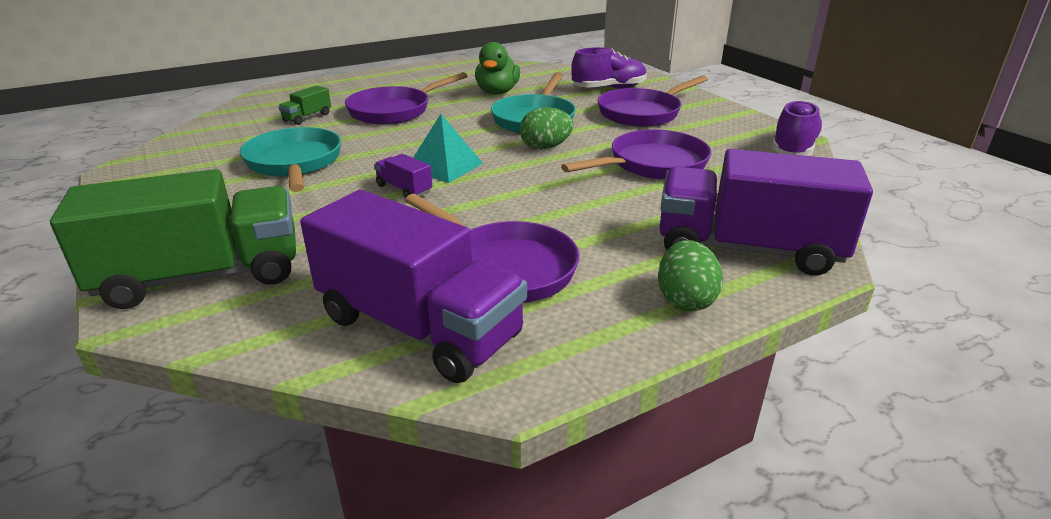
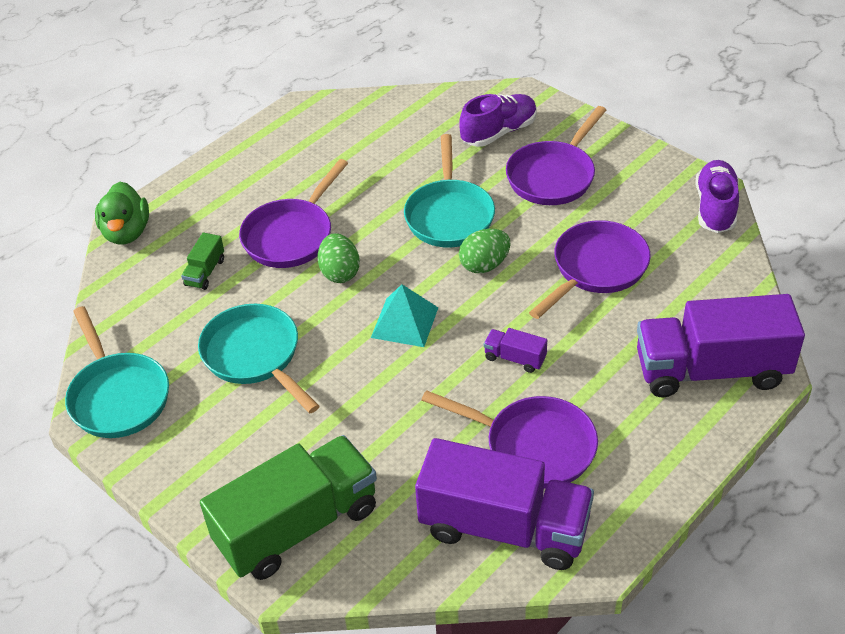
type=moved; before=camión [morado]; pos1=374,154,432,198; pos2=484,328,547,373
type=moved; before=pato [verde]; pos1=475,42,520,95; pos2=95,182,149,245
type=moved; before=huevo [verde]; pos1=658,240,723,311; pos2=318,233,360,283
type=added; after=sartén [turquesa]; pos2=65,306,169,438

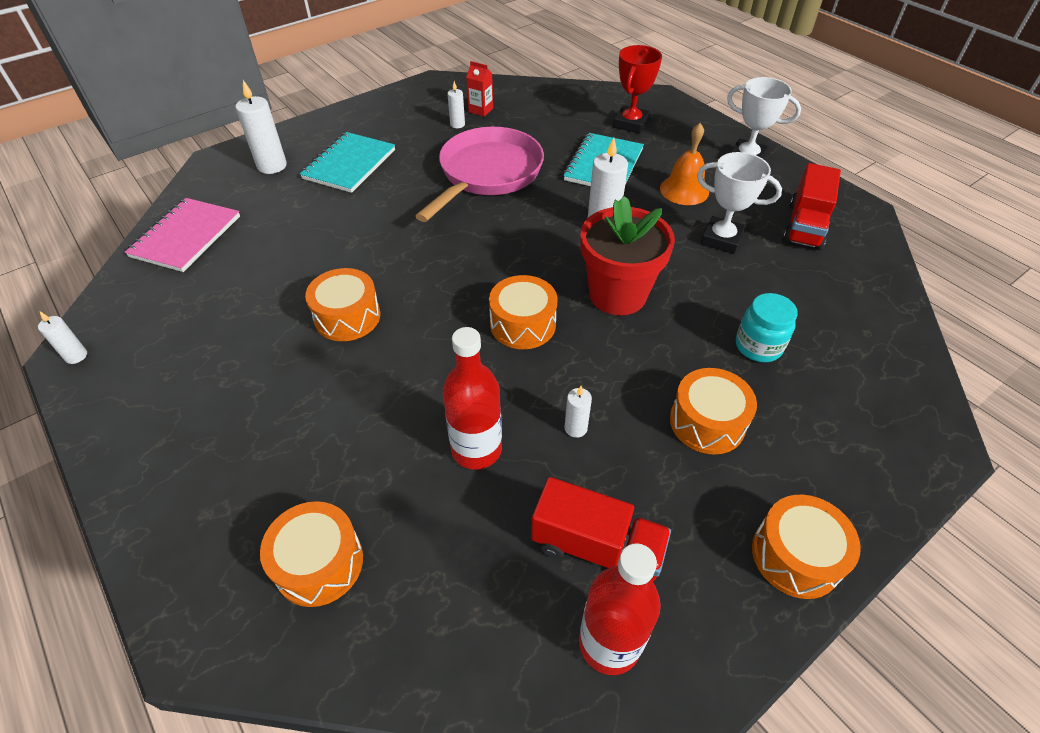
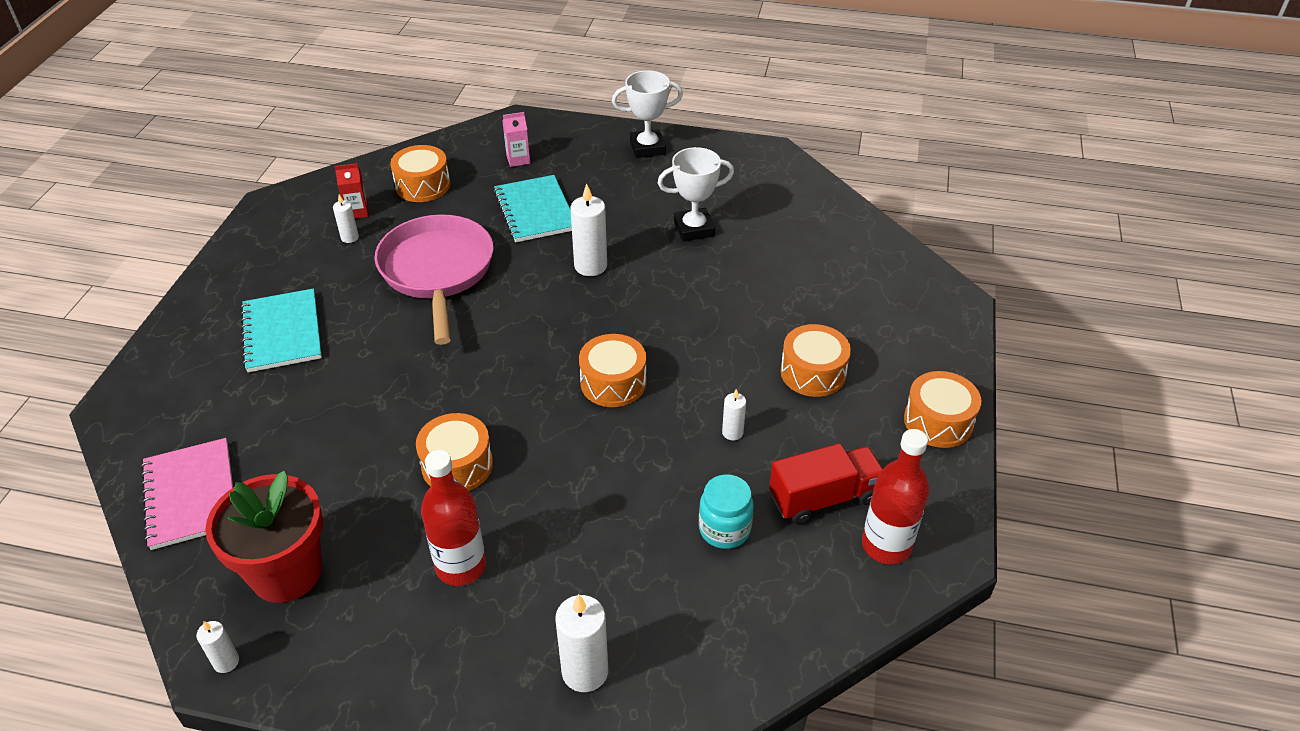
type=moved; before=vela [blanco]; pos1=235,80,287,174; pos2=555,594,608,692
type=moved; before=tambor [naranja]; pos1=260,501,363,607; pos2=390,145,450,202
type=moved; before=botella [rojo]; pos1=443,327,502,470; pos2=421,450,486,586
type=moved; before=maceta [rojo]; pos1=581,196,675,315; pos2=205,471,323,603
type=replaced; before=trofeo [rojo]; after=cartón de leche [rosa]; pos1=613,45,662,133; pos2=502,112,530,167
type=removed; before=campana [naranja]; pos1=660,123,709,205
type=moved; before=tarro [turquesa]; pos1=736,293,798,362; pos2=699,474,754,549
type=removed; before=camión [rojo]; pos1=783,163,841,250

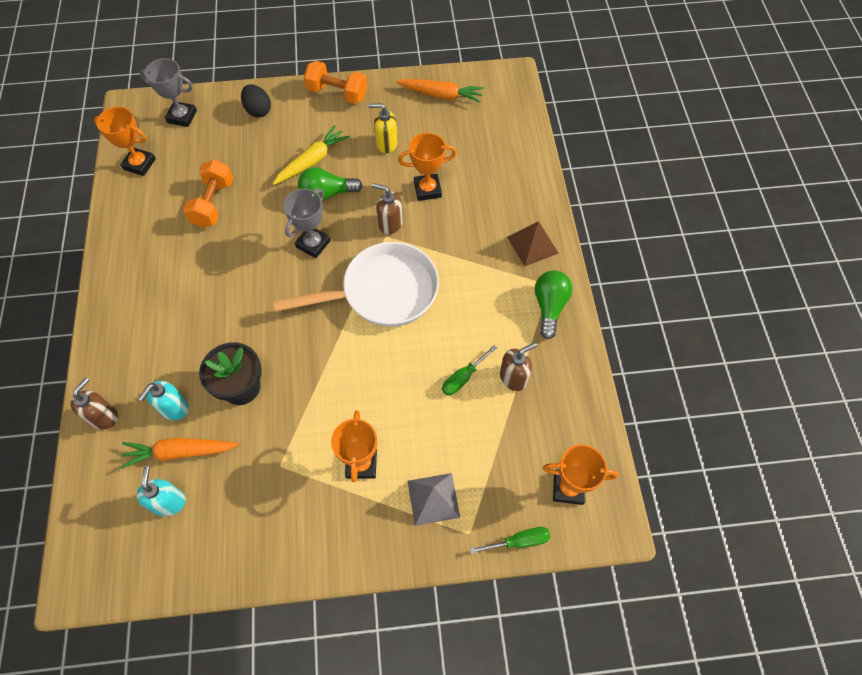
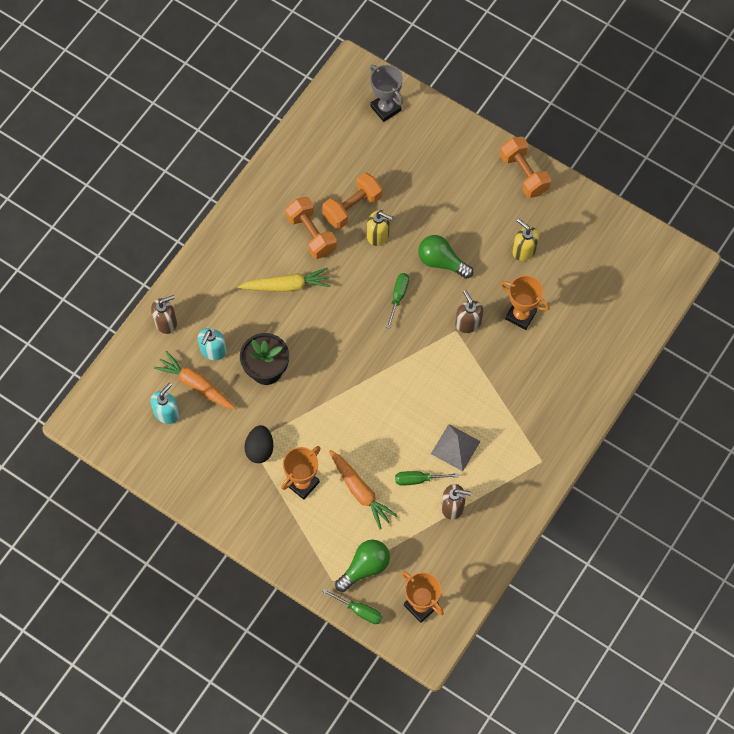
type=removed; before=trofeo [naranja]; pos1=94,107,156,176
type=turned; before=dispensador de jabón [turquesa]; pos1=138,381,189,420; pos2=198,328,227,360; turn=-45
type=moved; before=huevo [negro]; pos1=241,84,271,117; pos2=244,425,273,463
type=moved; before=zanahoria [amarillo]; pos1=273,125,350,185; pos2=238,268,330,292
type=removed; before=sartén [blanco]; pos1=273,242,439,327
type=replaced; before=trofeo [gris]; after=destornillador [verde]; pos1=283,189,331,258; pos2=386,273,409,329
type=moved; before=zanahoria [naranja]; pos1=396,79,484,103; pos2=329,450,398,529
type=moved; before=pirámide [gris]; pos1=408,473,460,526; pos2=431,424,481,471
type=removed; before=pirámide [marrón]; pos1=507,221,559,266
type=moved; before=bombilla [verde]; pos1=535,270,573,339; pos2=335,540,390,592
type=added; after=mancuerna [naranja]; pos2=286,197,337,259
type=added; after=dispensador de jabón [amarillo]; pos2=367,210,392,246

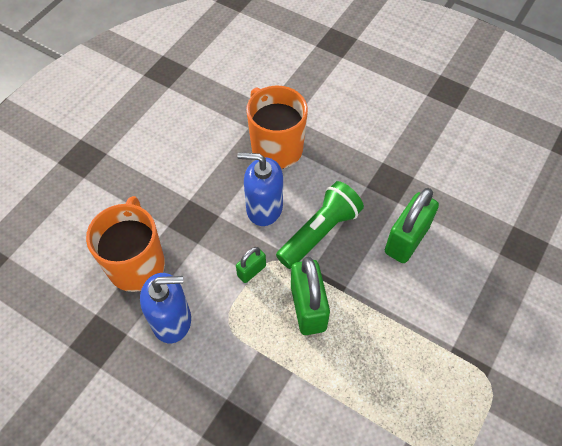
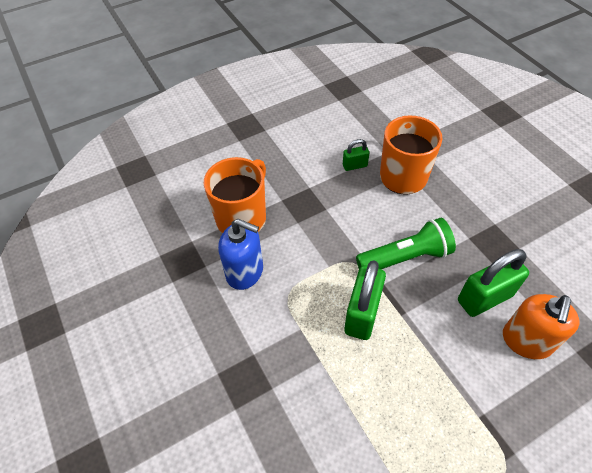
type=moved; before=candado [verde]; pos1=236,247,266,283; pos2=343,139,369,171
type=removed; before=dispensador de jabón [azul]; pos1=237,152,283,226
type=added; after=dispensador de jabón [naranja]; pos2=503,294,579,359

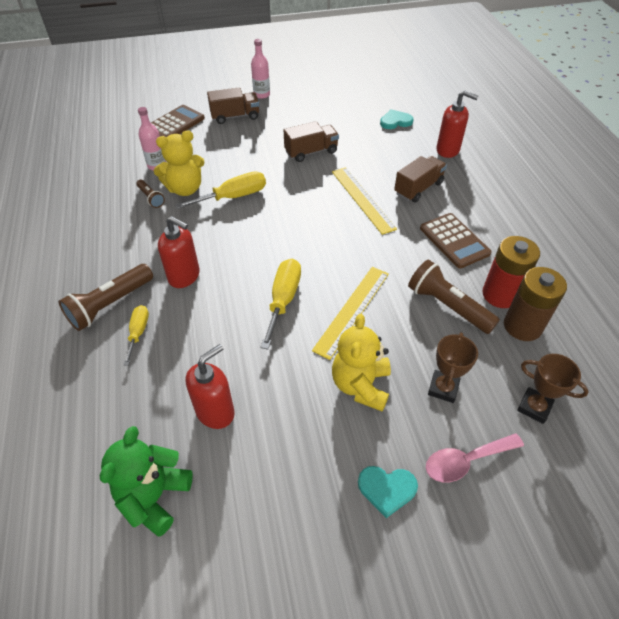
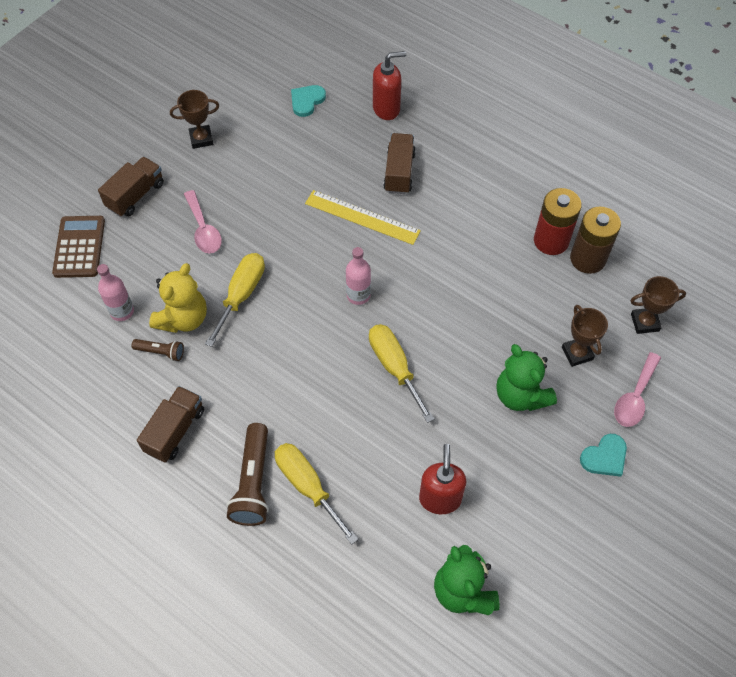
type=resized; before=destornillador [amarillo]; pos1=123,305,149,366; pos2=275,443,358,545; scale=1.64
type=removed; before=dispensador de jabón [rojo]; pos1=158,216,200,288
type=moved; before=botella [rosa]; pos1=251,39,270,99; pos2=346,247,371,305
type=moved; before=camión [marrón]; pos1=284,121,339,162; pos2=137,386,204,463
type=removed; before=regla [amarillo]; pos1=312,267,389,360
type=recoloured; before=osito [amarillo]; after=osito [verde]; pos1=332,314,391,411; pos2=497,344,557,411
type=removed; before=lámpara de mano [marrón]; pos1=408,259,500,334
type=removed; before=calculadora [marrón]; pos1=420,213,491,268
type=added; after=trofeo [marrón]; pos2=170,90,219,149
type=added; after=cuchara [rosa]; pos2=184,190,222,254

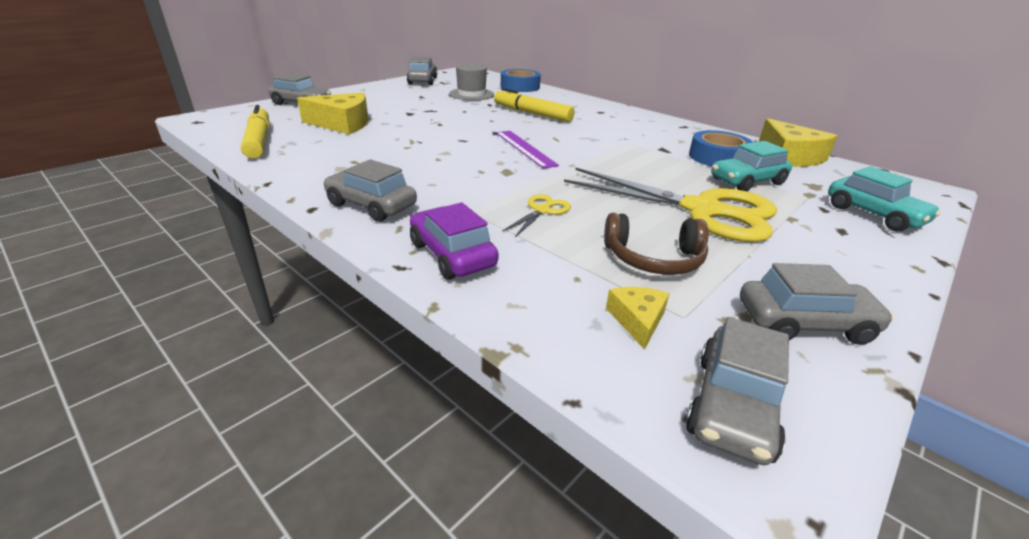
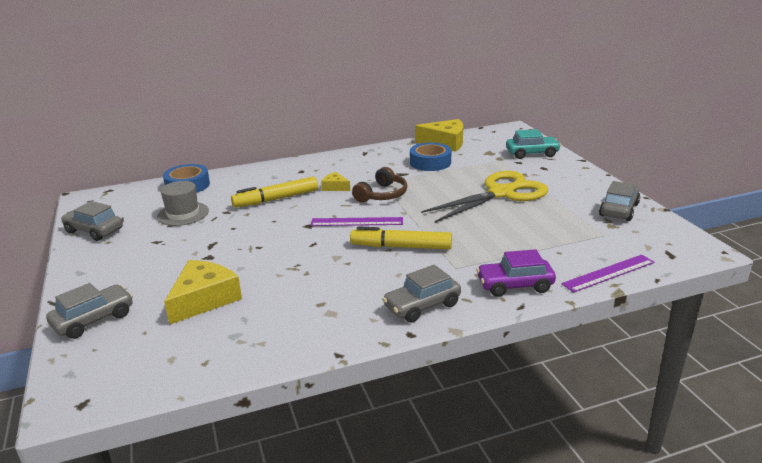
type=moved; before=rotulador [amarillo]; pos1=241,105,269,159; pos2=350,226,452,250
type=removed; before=tijeras [amarillo]; pos1=502,194,571,237
type=moved; before=auriculares [marrón]; pos1=604,213,709,275; pos2=352,167,407,202
type=moved; before=queso [amarillo]; pos1=606,287,670,350; pos2=321,172,350,191
type=removed; before=coche [gris]; pos1=685,317,789,465
type=removed; before=coche [turquesa]; pos1=711,141,792,191
type=added; after=regla [morado]; pos2=561,255,655,293

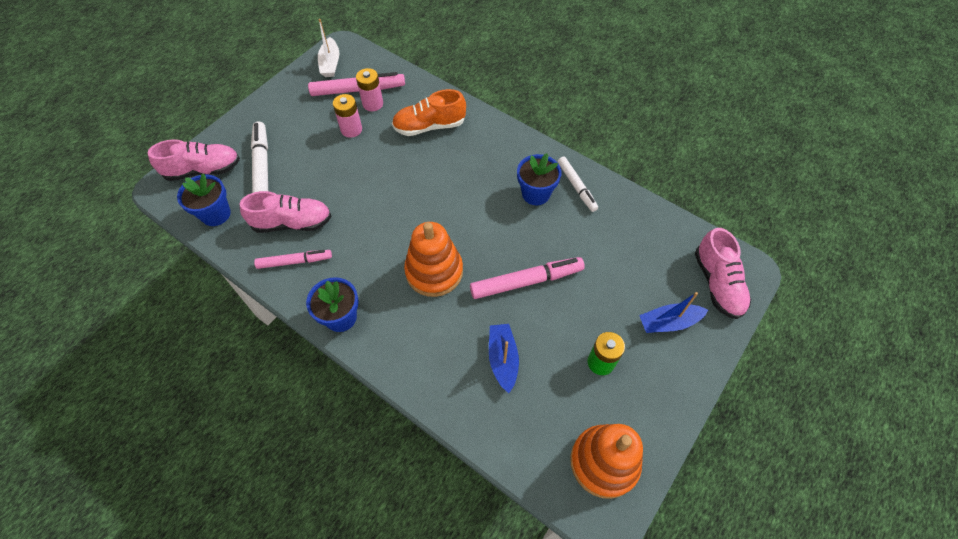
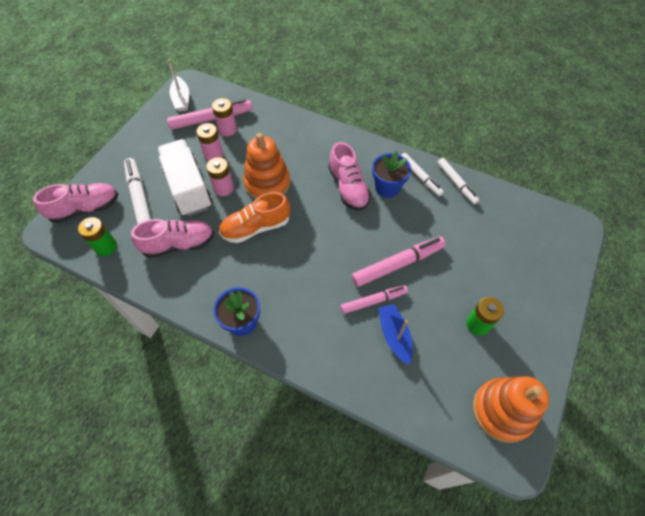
type=replaced; before=maceta [azul]; after=pila [verde]; pos1=177,173,231,226; pos2=78,217,117,256
type=moved; before=rotulador [rosa]; pos1=254,250,332,269; pos2=341,285,408,314
type=moved; before=zapato [naranja]; pos1=392,89,466,136; pos2=219,192,290,243
type=moved; before=juguete apilable [naranja]; pos1=404,222,463,297; pos2=243,133,290,199
type=removed; before=barco [azul]; pos1=639,292,708,333
type=moved; before=zapato [rosa]; pos1=695,228,751,319; pos2=328,142,371,211
type=added; after=camión [blanco]; pos2=157,139,212,216
type=added; after=pila [rosa]; pos2=206,157,234,196
type=added; after=rotulador [blanco]; pos2=437,158,479,204

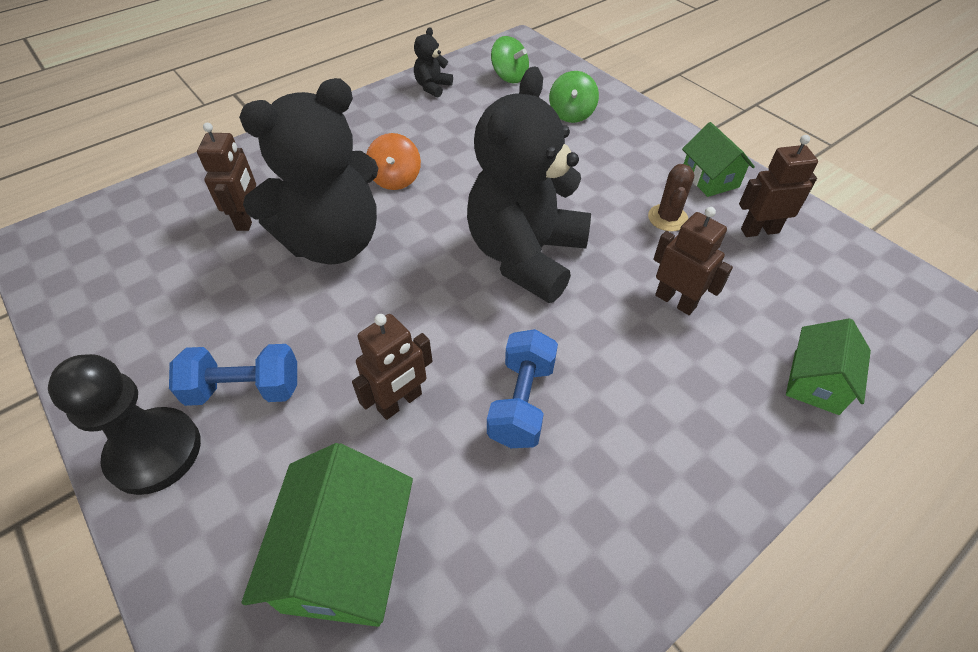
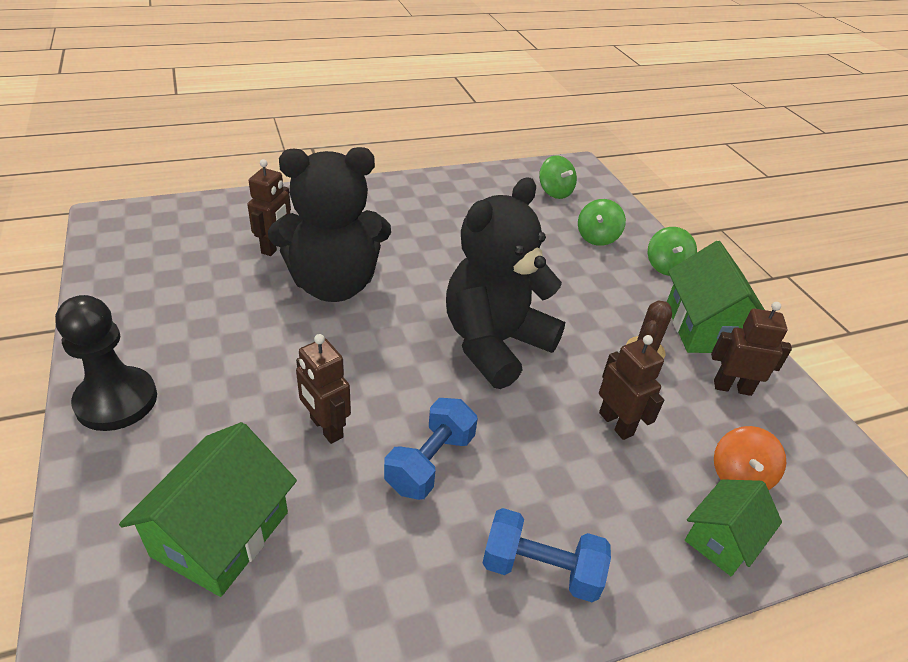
type=moved; before=mancuerna [azul]; pos1=169,344,297,406; pos2=483,508,611,602
type=turned; before=robot [marrón]; pos1=352,314,432,420; pos2=296,334,351,444; turn=75
type=moved; before=peonza [naranja]; pos1=366,133,421,190; pos2=714,426,786,490
type=removed; before=osito [negro]; pos1=414,27,453,98
type=resized; before=casa [verde]; pos1=682,122,755,197; pos2=667,241,765,353; scale=1.59
type=added; after=peonza [verde]; pos2=648,227,697,276

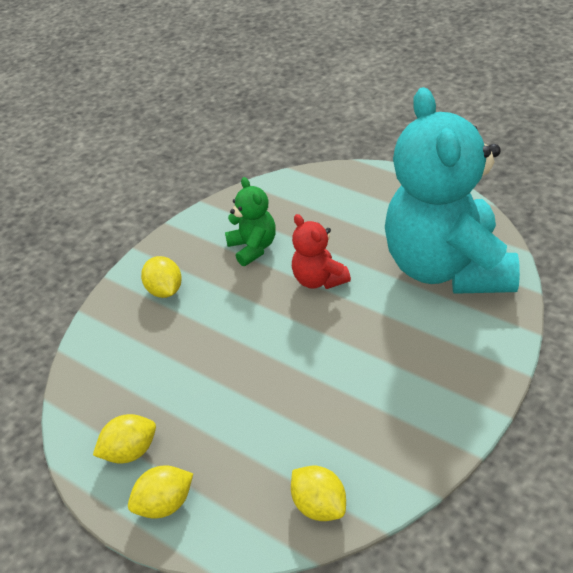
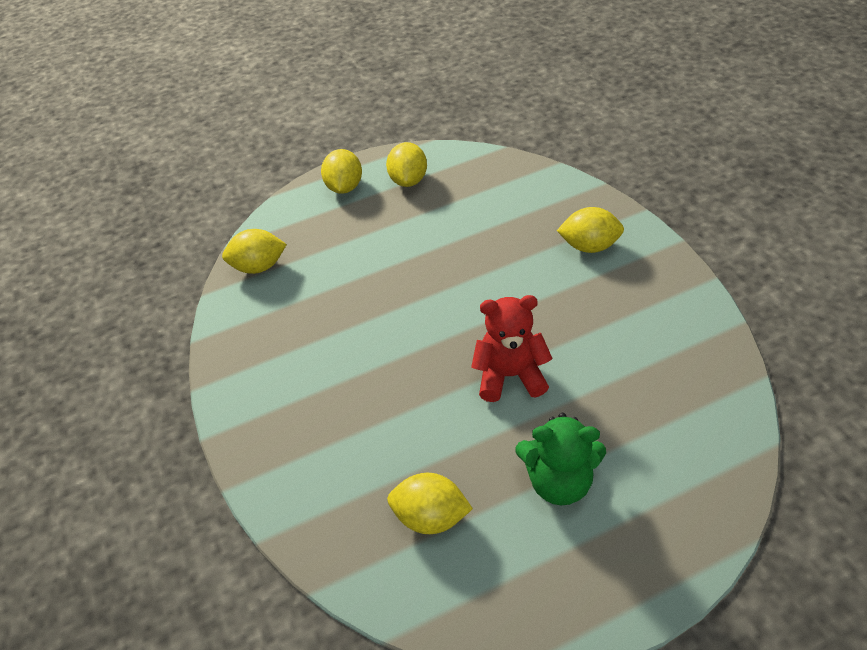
type=moved; before=osito [verde]; pos1=225,177,276,266; pos2=516,413,606,505
type=replaced; before=osito [turquesa]; after=limón [amarillo]; pos1=385,87,520,294; pos2=387,473,473,534

